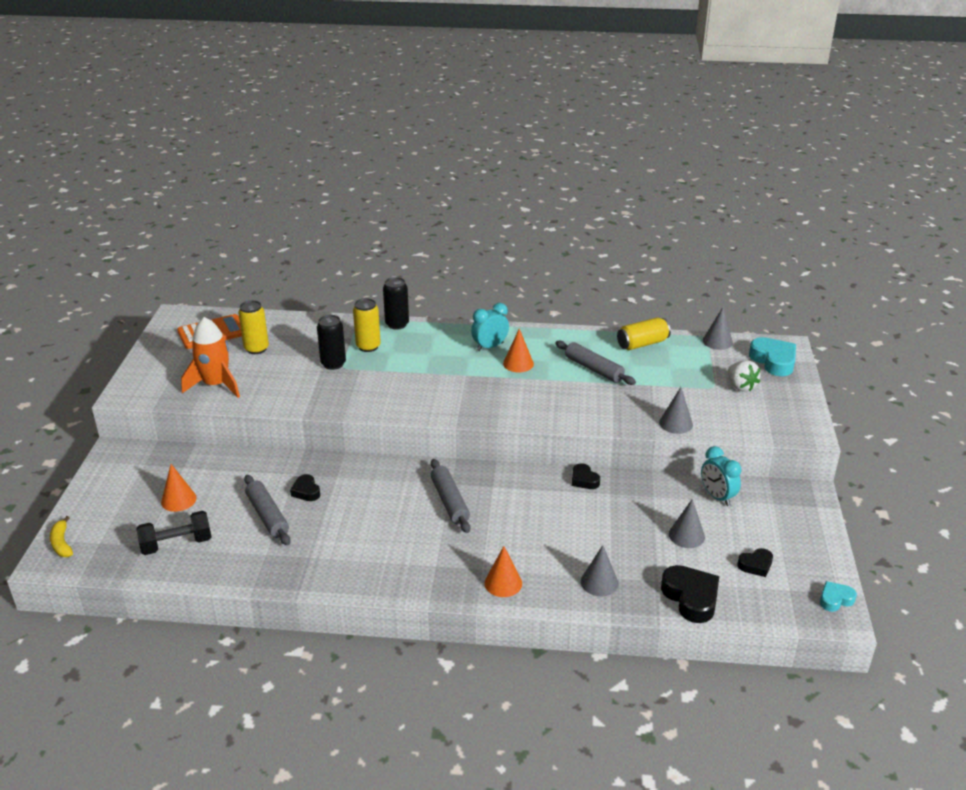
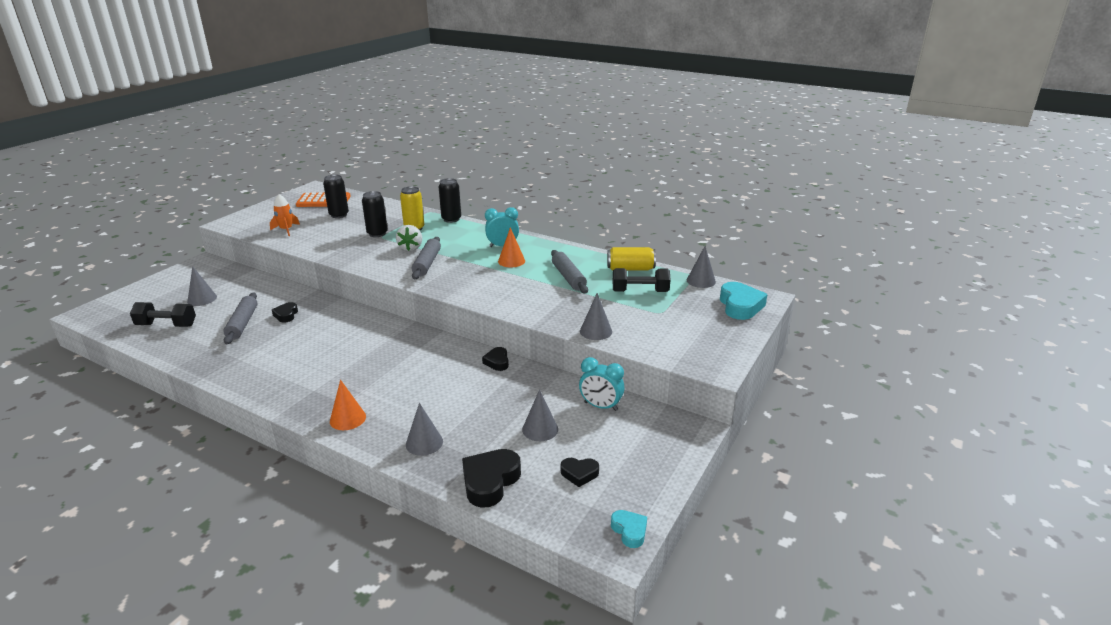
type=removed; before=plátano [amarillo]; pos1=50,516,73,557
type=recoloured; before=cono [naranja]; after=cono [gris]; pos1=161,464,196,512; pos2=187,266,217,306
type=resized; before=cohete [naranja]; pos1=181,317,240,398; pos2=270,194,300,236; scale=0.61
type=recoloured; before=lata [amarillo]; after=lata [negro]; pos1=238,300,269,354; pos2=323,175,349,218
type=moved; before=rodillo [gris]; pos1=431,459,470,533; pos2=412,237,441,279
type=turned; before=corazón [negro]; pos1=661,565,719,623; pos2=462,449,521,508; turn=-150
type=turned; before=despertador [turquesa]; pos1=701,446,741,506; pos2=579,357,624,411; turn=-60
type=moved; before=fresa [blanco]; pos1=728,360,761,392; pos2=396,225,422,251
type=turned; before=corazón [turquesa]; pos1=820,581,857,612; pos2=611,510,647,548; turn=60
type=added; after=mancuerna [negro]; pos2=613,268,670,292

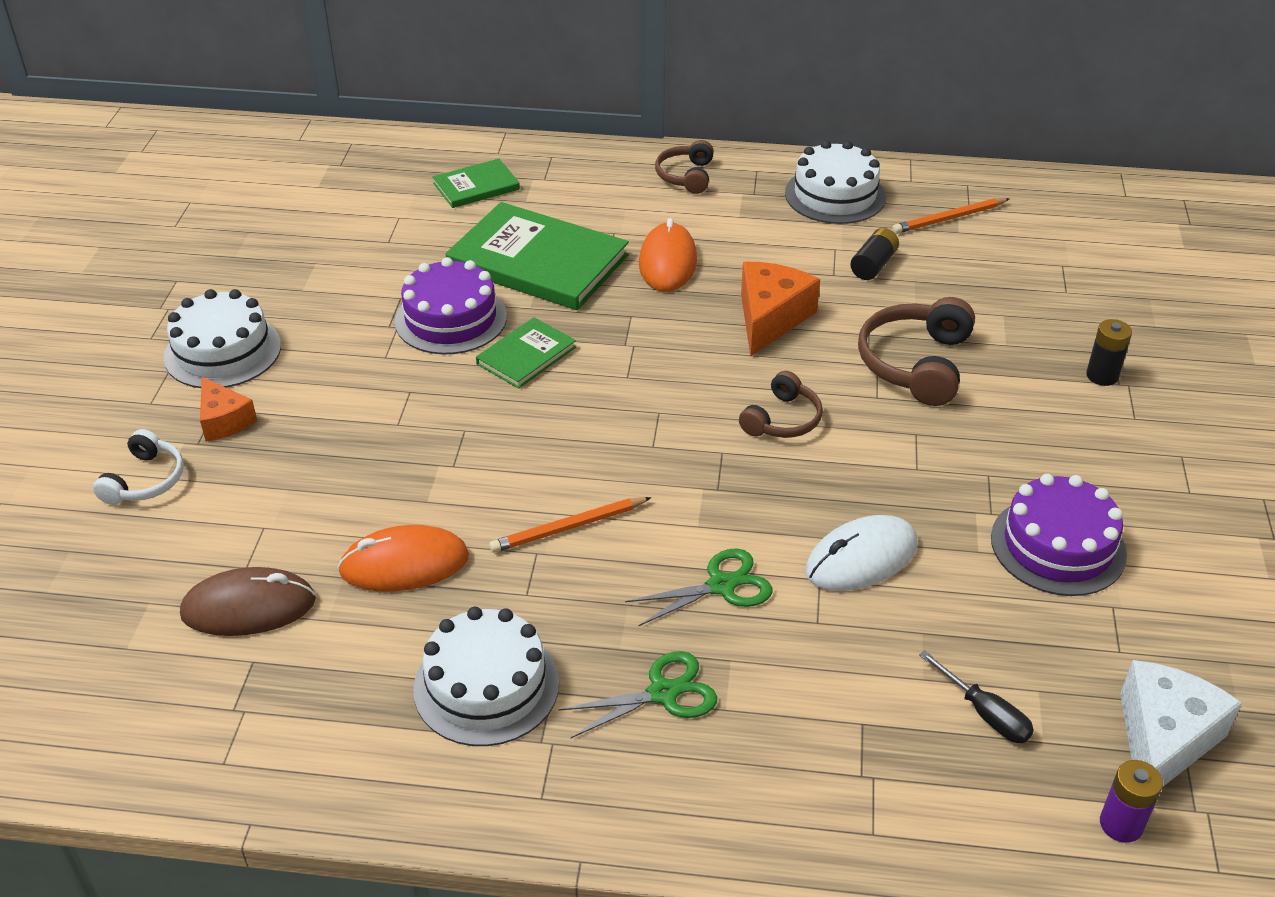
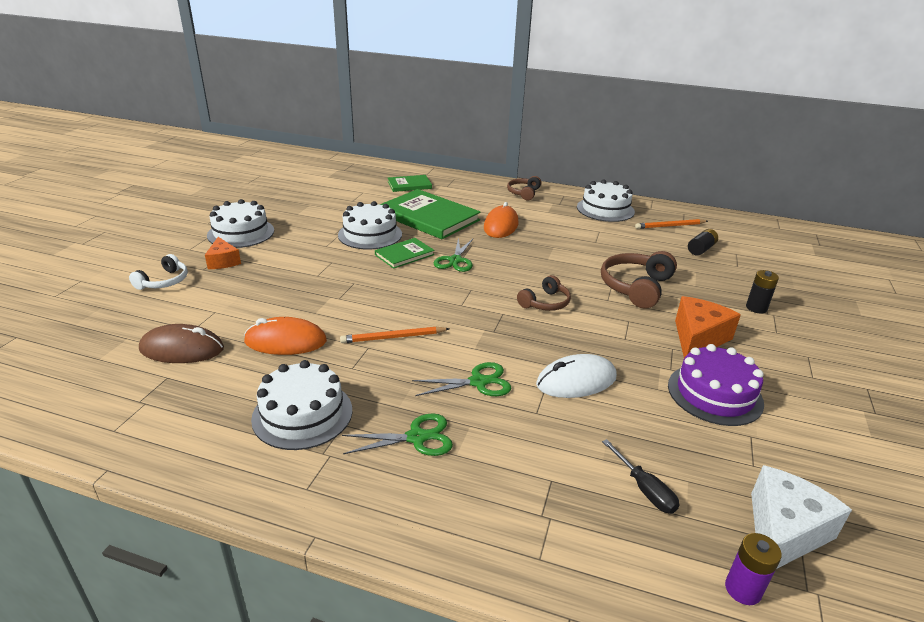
type=recoloured; before=tarta [morado]; after=tarta [blanco]; pos1=395,257,507,354; pos2=338,201,402,250
type=moved; before=queso [naranja]; pos1=741,262,820,357; pos2=675,296,741,358
type=moved; before=pila [negro]; pos1=850,228,899,280; pos2=688,229,718,256
type=added; after=tijeras [verde]; pos2=434,238,473,272

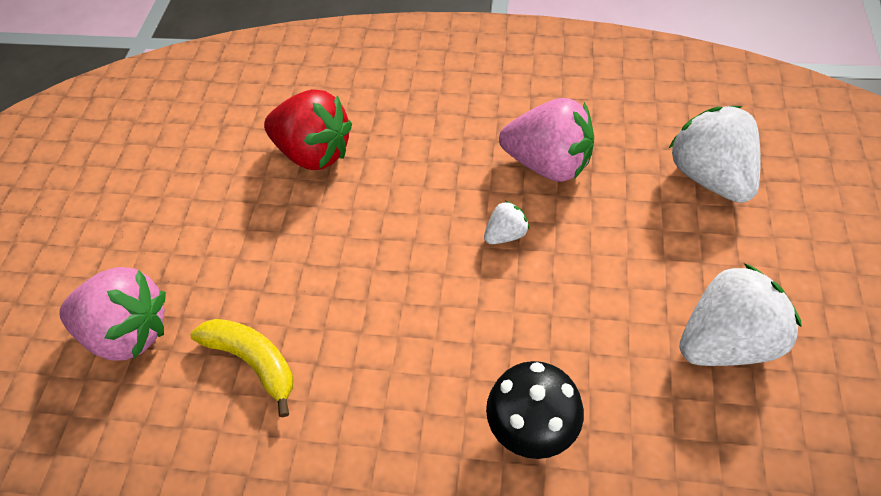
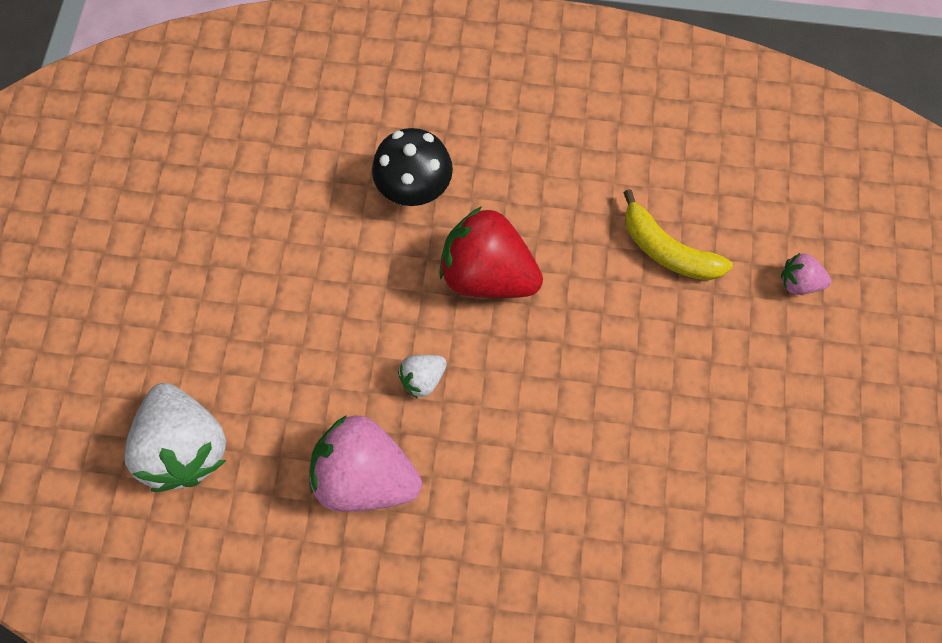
type=resized; before=fresa [rosa]; pos1=59,267,166,361; pos2=781,253,831,295; scale=0.47
type=moved; before=fresa [rojo]; pos1=264,89,352,170; pos2=439,206,543,298
type=removed; before=fresa [blanco]; pos1=679,263,802,366

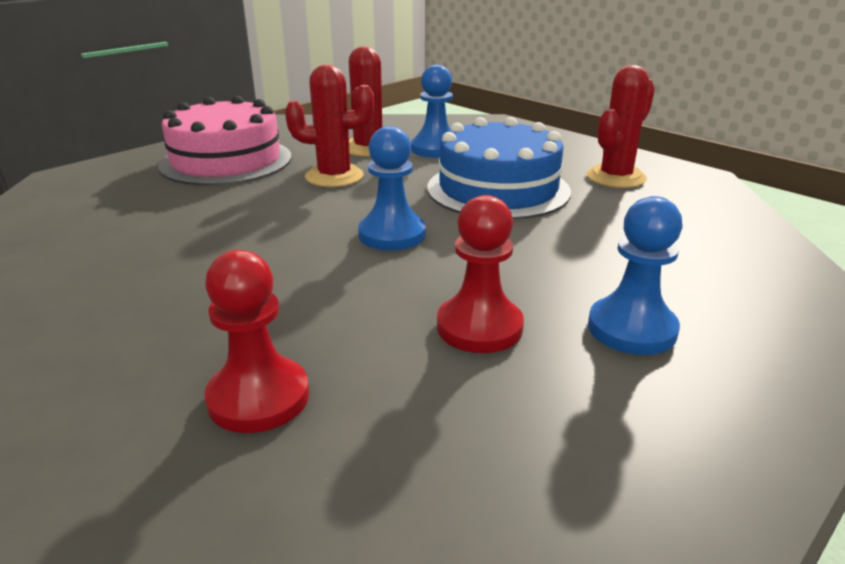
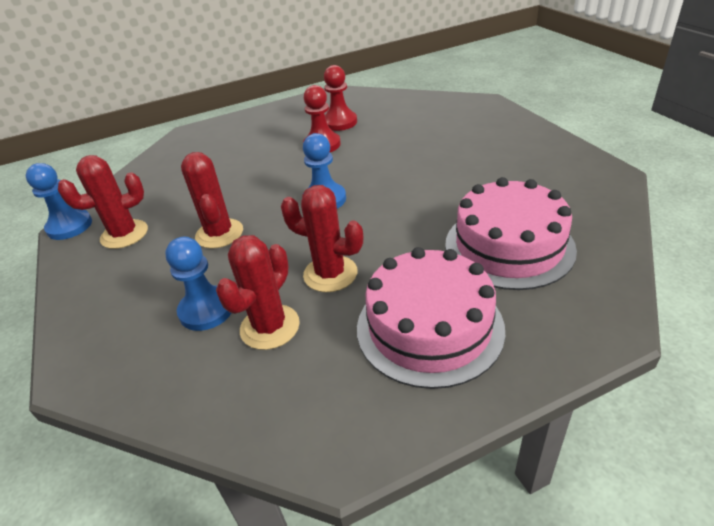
type=moved; before=peón [rojo]; pos1=204,250,309,433; pos2=324,65,357,131
type=replaced; before=tarta [azul]; after=cactus [rojo]; pos1=427,117,571,220; pos2=181,152,243,249
type=moved; before=peón [azul]; pos1=588,196,682,355; pos2=26,163,92,240
type=added; after=tarta [rosa]; pos2=445,177,577,290

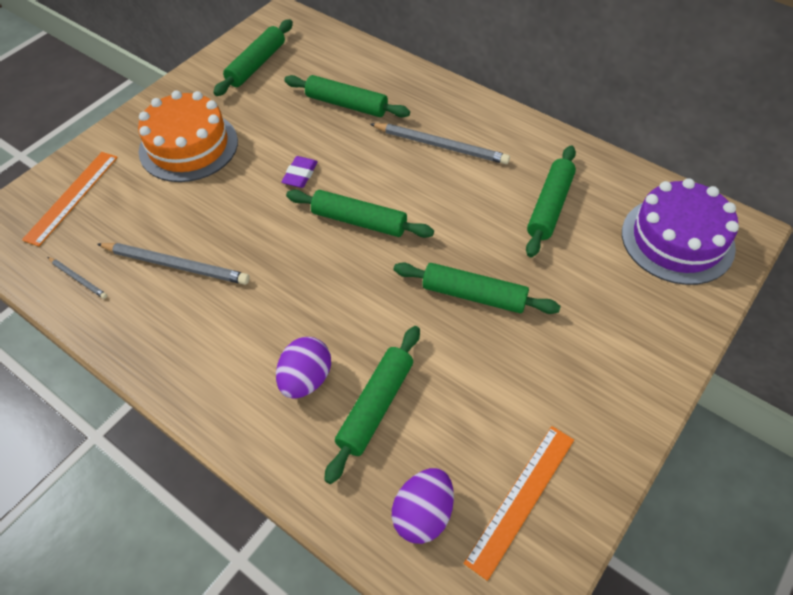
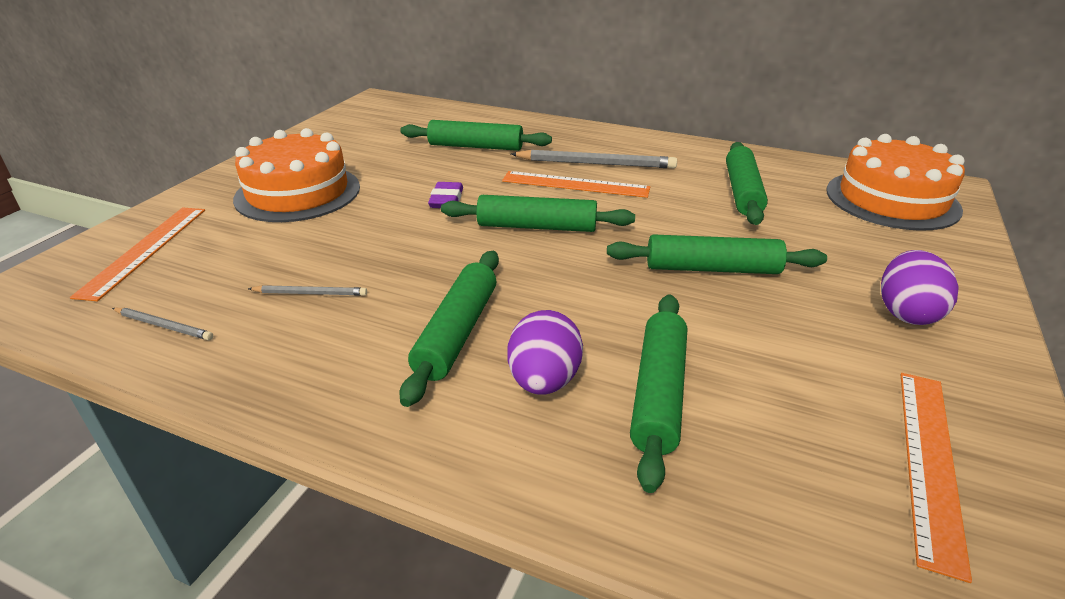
type=resized; before=lápiz [gris]; pos1=97,243,250,285; pos2=248,285,367,296; scale=0.52
type=moved; before=rodillo [verde]; pos1=213,19,293,96; pos2=400,251,499,407
type=moved; before=huevo [morado]; pos1=392,468,454,544; pos2=881,250,959,325
type=recoloured; before=tarta [morado]; after=tarta [naranja]; pos1=622,178,739,285; pos2=827,134,965,231
type=added; after=regla [naranja]; pos2=502,171,650,198

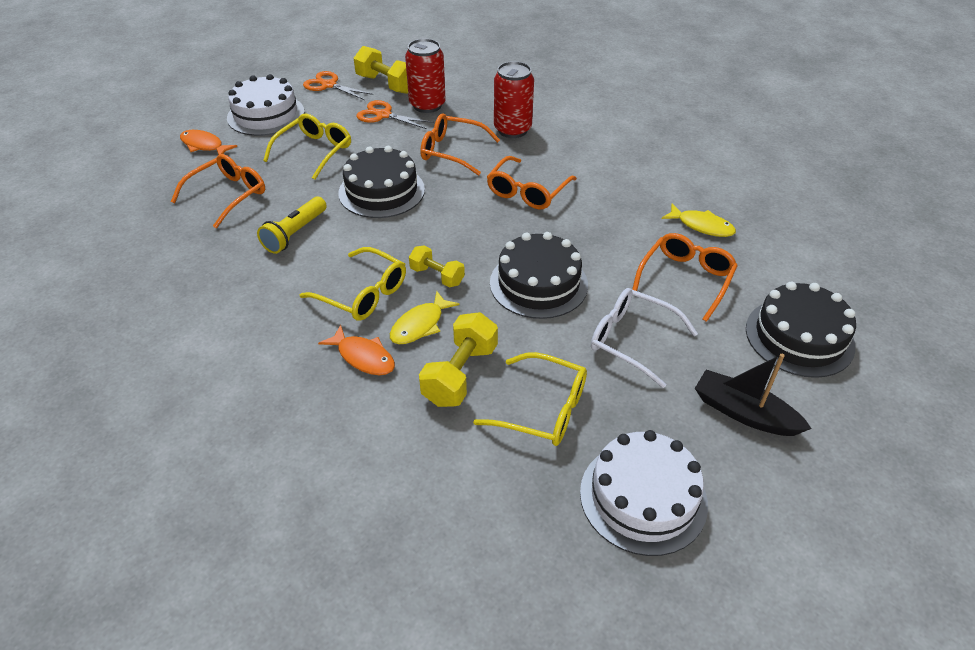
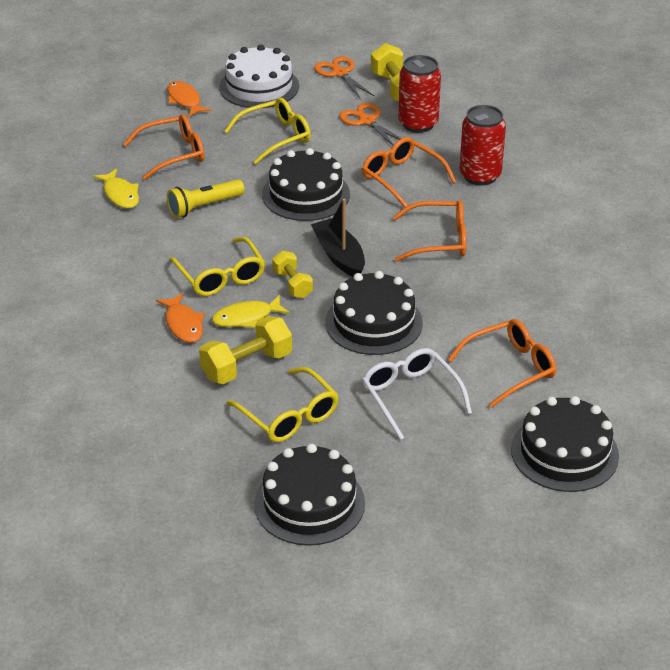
type=turned; before=gafas [naranja]; pos1=487,156,577,210; pos2=393,200,466,262; turn=-150
type=recoloured; before=tarta [blanco]; after=tarta [negro]; pos1=580,430,708,556; pos2=254,444,365,546
type=moved; before=pez [amarillo]; pos1=662,204,736,237; pos2=93,169,139,209
type=moved; before=barco [negro]; pos1=695,354,812,436; pos2=311,199,365,277

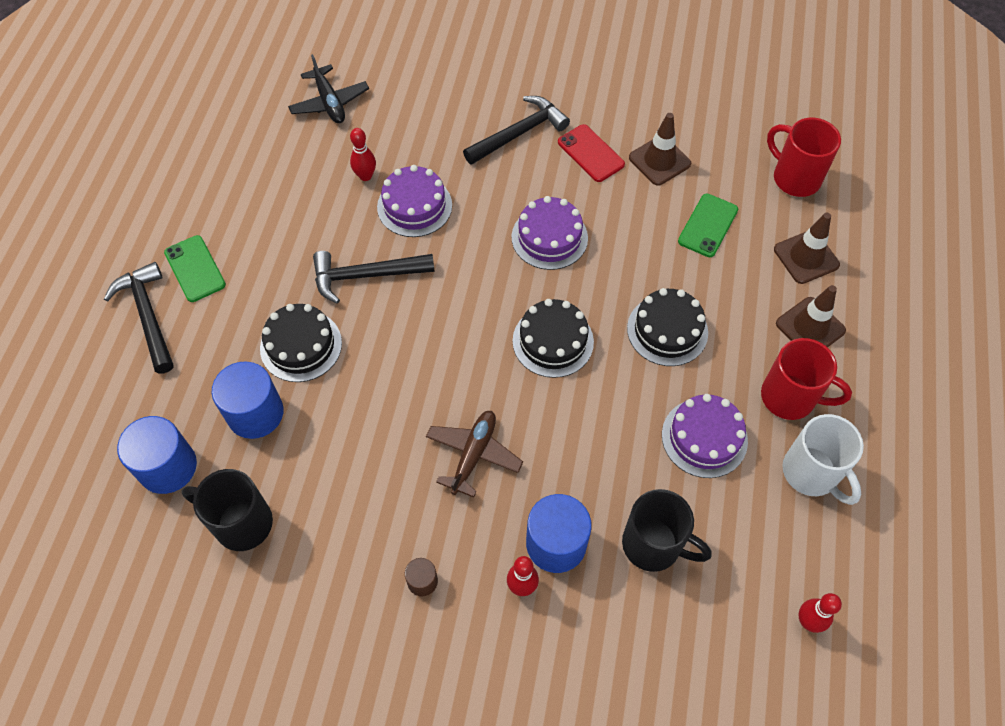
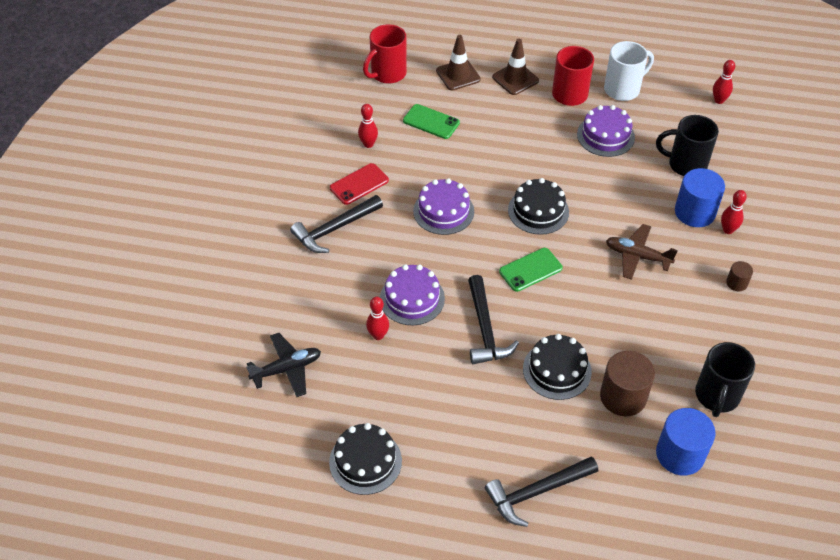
type=moved; before=móvil [verde]; pos1=164,235,226,302; pos2=499,248,563,292
type=recoloured; before=cilindro [azul]; after=cilindro [marrón]; pos1=212,361,284,439; pos2=600,351,655,416
type=turned; before=martillo [negro]; pos1=463,96,570,165; pos2=290,195,383,253; turn=-90
type=turned; before=taza [negro]; pos1=622,489,712,572; pos2=656,115,719,176; turn=-105
type=moved; before=tarta [negro]; pos1=627,288,708,366; pos2=329,423,402,495
type=replaced; before=cono de tráfico [marrón]; after=bolo [rojo]; pos1=629,113,691,186; pos2=358,104,378,148

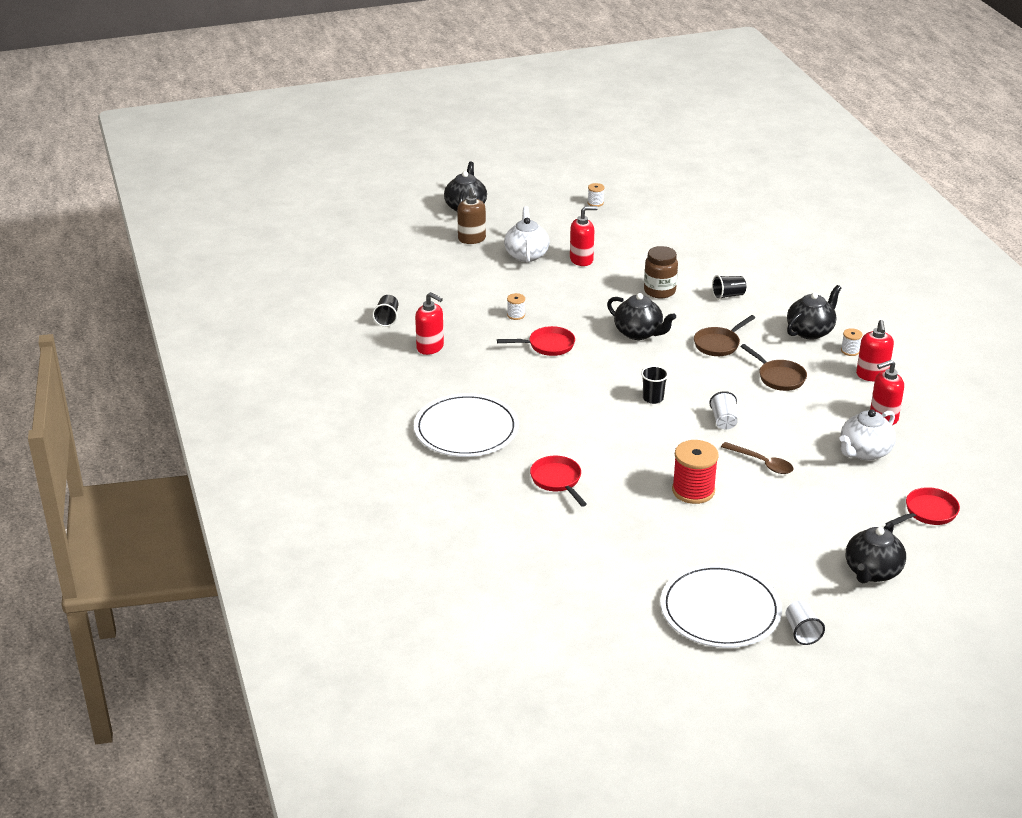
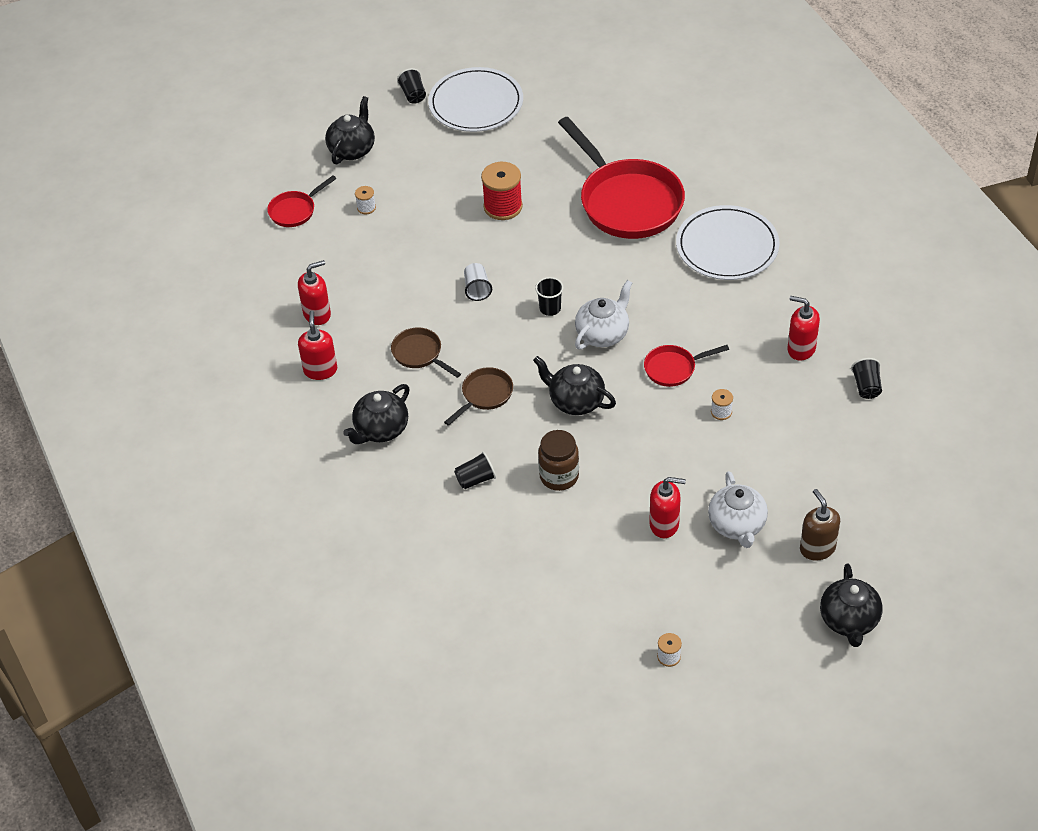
type=resized; before=sartén [rojo]; pos1=530,456,587,507; pos2=558,117,685,239; scale=2.18
type=turned; before=dispensador de jabón [rojo]; pos1=570,206,598,266; pos2=649,477,686,538; turn=-150
type=removed; before=cuchara [marrón]; pos1=721,442,794,474
type=recoloured; before=vaso [blanco]; after=vaso [negro]; pos1=786,601,825,645; pos2=397,68,426,104
type=moved; before=tetera [blanco]; pos1=839,409,896,461; pos2=575,280,632,350
type=moved; before=carrete [blanco]; pos1=841,328,862,356; pos2=355,186,376,214

